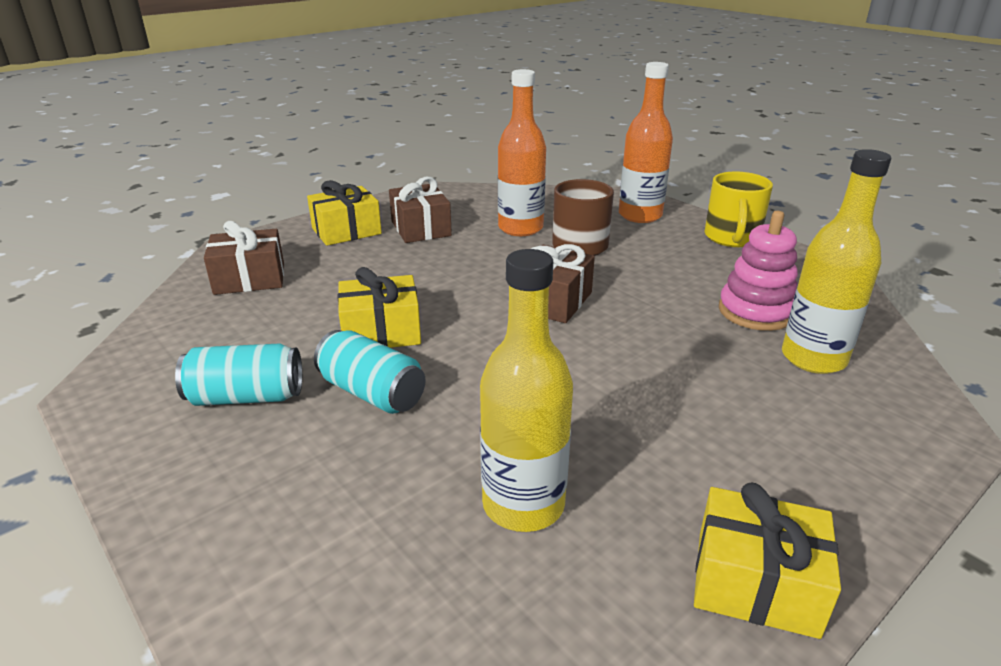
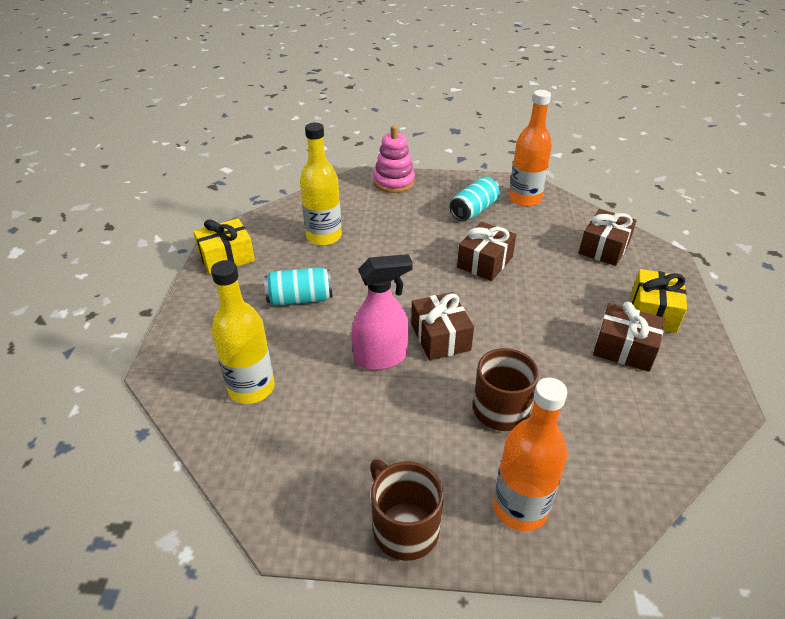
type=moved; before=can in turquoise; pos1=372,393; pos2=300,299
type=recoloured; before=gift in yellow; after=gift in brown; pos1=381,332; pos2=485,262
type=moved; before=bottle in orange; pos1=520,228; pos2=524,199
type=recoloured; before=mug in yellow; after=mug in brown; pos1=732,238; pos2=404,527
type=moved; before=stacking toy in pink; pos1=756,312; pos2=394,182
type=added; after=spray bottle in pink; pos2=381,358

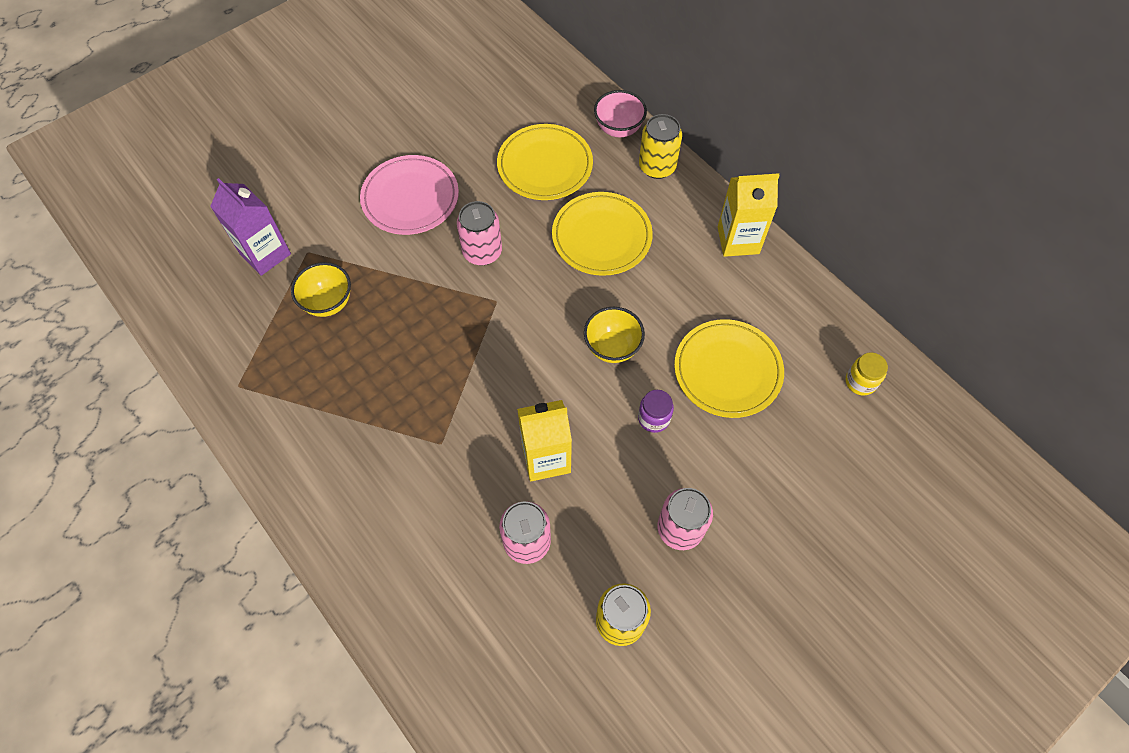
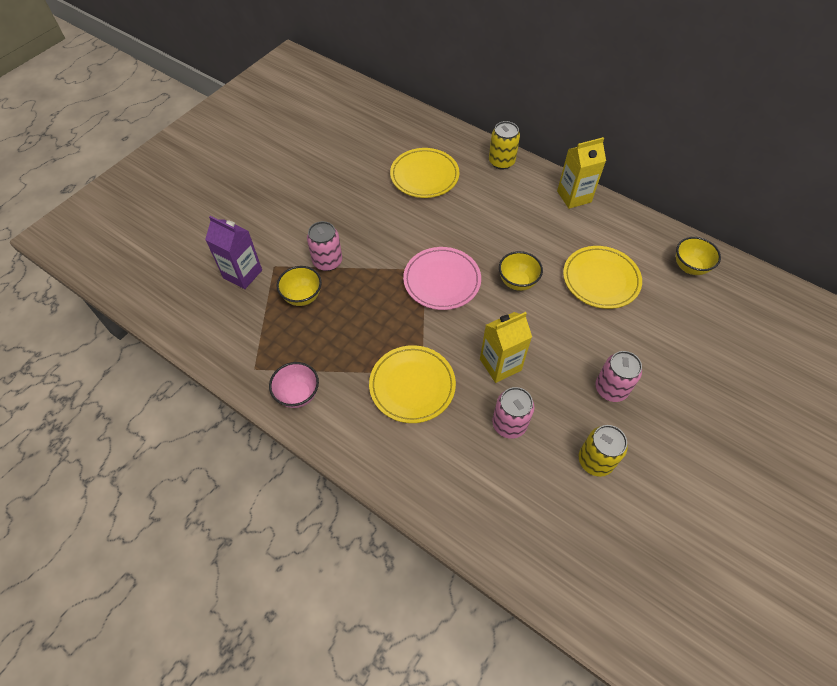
type=moved; before=plate in pink; pos1=410,198; pos2=442,281
type=moved; before=can in pink; pos1=482,252; pos2=327,261
type=moved; before=plate in yellow; pos1=601,237; pos2=412,386
type=moved; before=bowl in pink; pos1=618,129; pos2=298,394
type=removed; before=jar in purple; pos1=654,418
type=replaced; before=jar in yellow; after=bowl in yellow; pos1=860,382; pos2=689,267

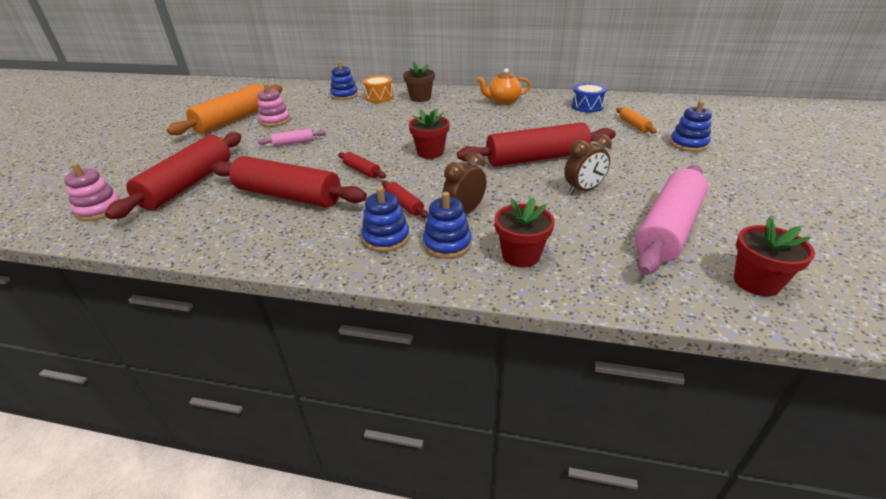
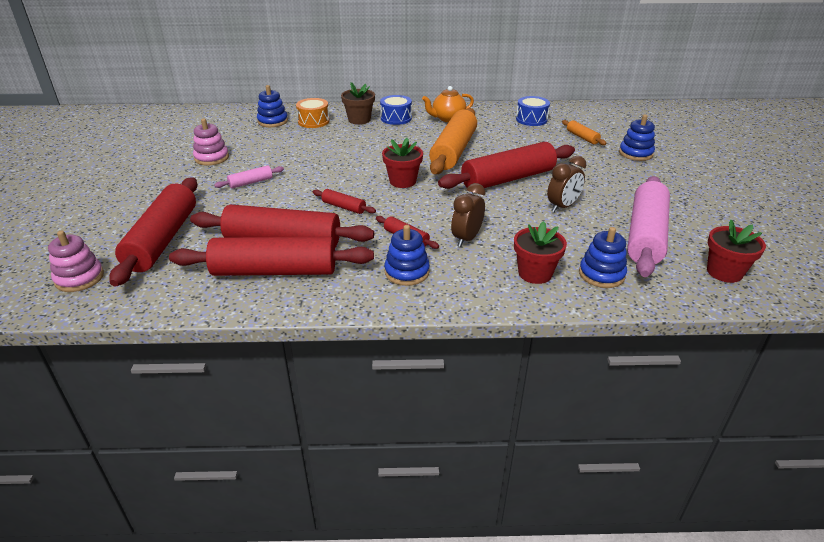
type=moved; before=rolling pin in orange; pos1=233,120; pos2=453,151
type=moved; before=stacking toy in blue; pos1=447,244; pos2=601,274
type=added; after=rolling pin in red; pos2=275,271
type=added; after=drum in blue; pos2=396,118

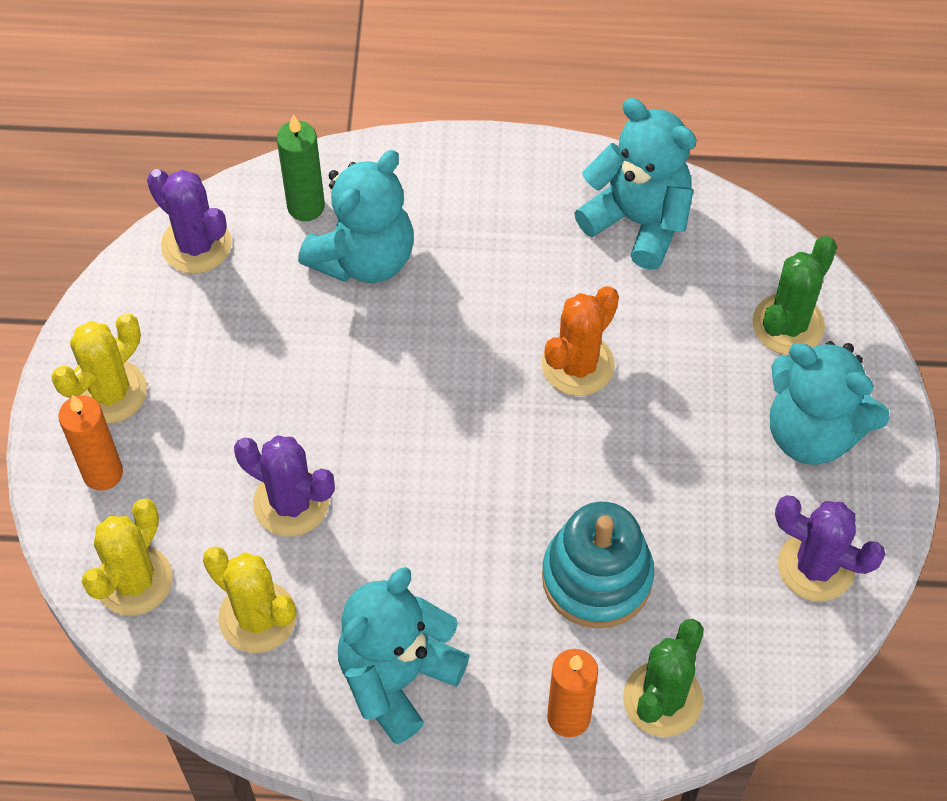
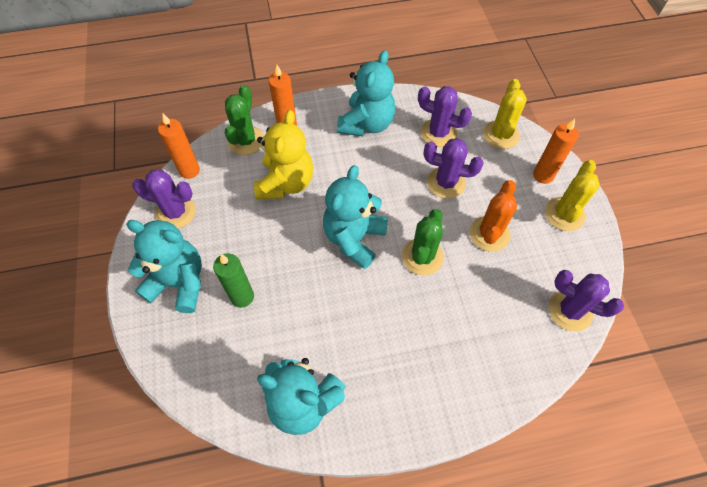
type=recoloured; before=cactus in yellow; after=cactus in purple; pos1=257,617; pos2=438,133
type=moved; before=candle in green; pos1=306,206; pos2=242,297
type=moved; before=teddy bear in turquoise; pos1=364,257; pos2=354,238
type=moved; before=cactus in orange; pos1=578,365; pos2=489,234
type=replaced; before=stacking toy in turquoise; after=teddy bear in yellow; pos1=597,577; pos2=286,183
type=moved; before=cactus in green; pos1=788,324; pos2=422,257
type=added; after=candle in orange; pos2=189,170

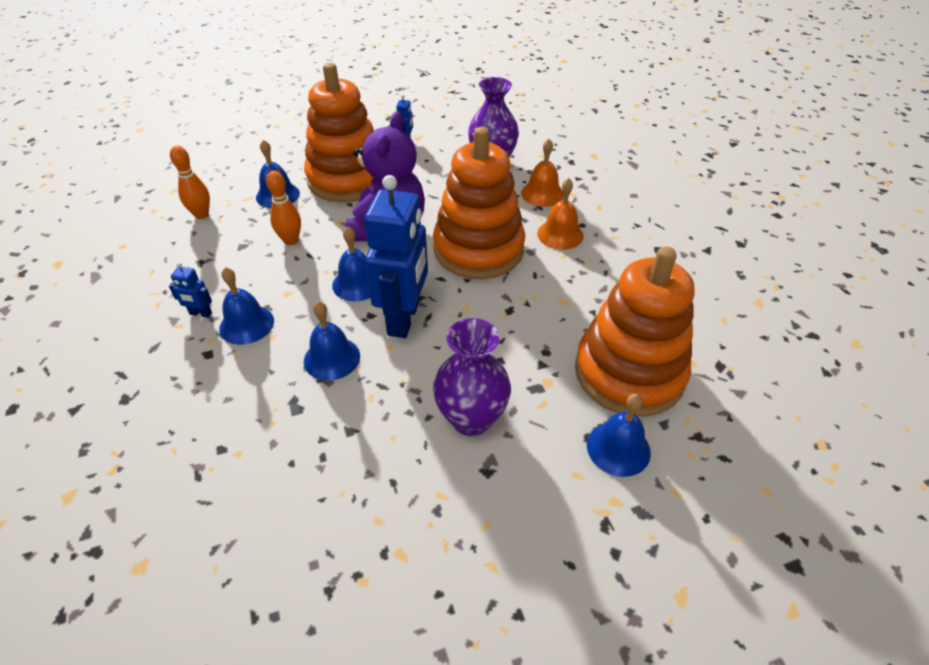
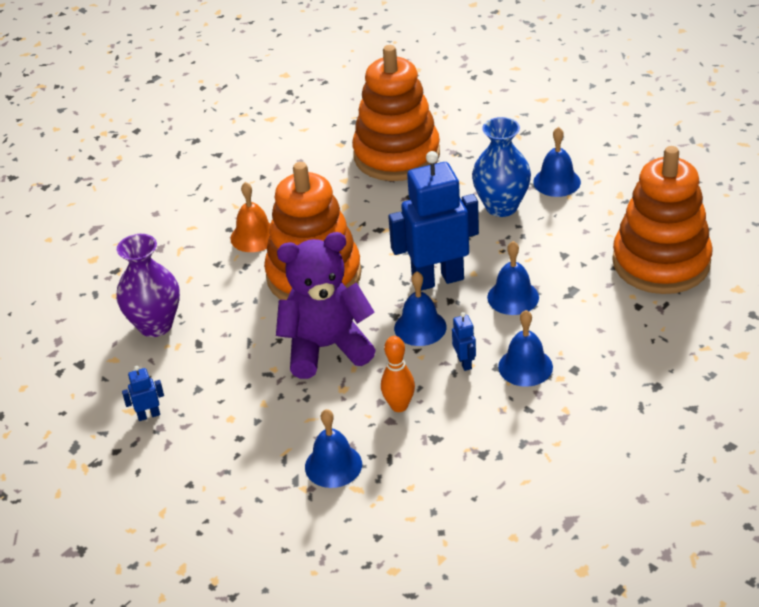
type=moved; before=robot in blue; pos1=200,313; pos2=464,363
type=removed; before=bowling pin in orange; pos1=201,215
type=moved; before=stacking toy in orange; pos1=347,179; pos2=661,262
type=recoloured; before=vase in purple; after=vase in blue; pos1=471,419; pos2=501,206
type=removed; before=bell in orange; pos1=542,194
type=moved; before=bell in blue; pos1=618,448; pos2=556,182

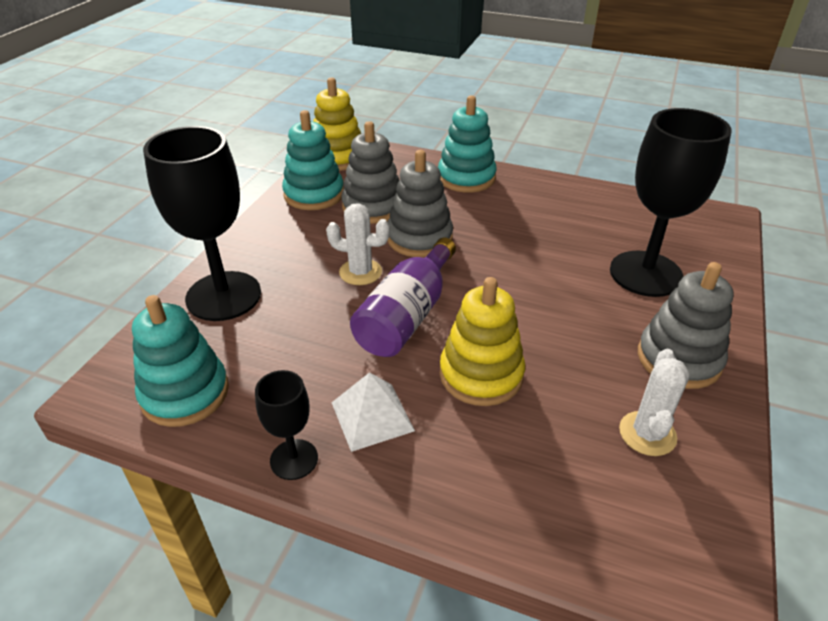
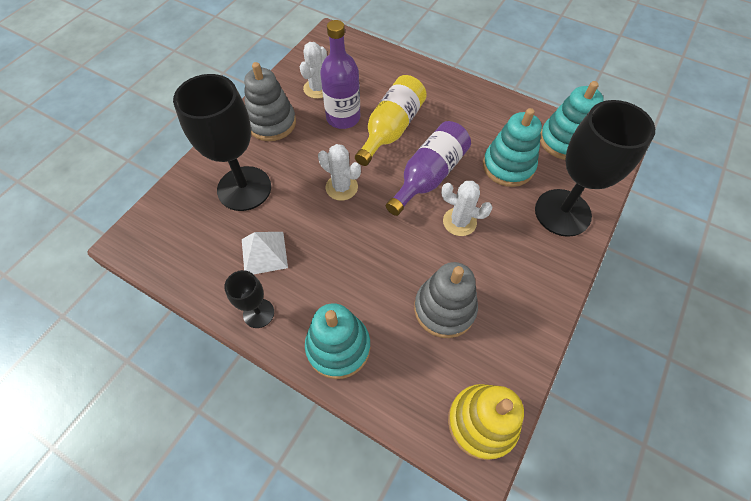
type=moved; before=goblet in black; pos1=294,459; pos2=258,313
type=moved; before=stacking toy in turquoise; pos1=314,194; pos2=508,166
type=moved; before=pyramid in white; pos1=372,416; pos2=264,253
type=removed; before=stacking toy in grey; pos1=419,238
type=replaced; before=stacking toy in yellow; after=bottle in yellow; pos1=481,374; pos2=391,129
type=added; after=cactus in white; pos2=341,187
type=added; after=bottle in purple; pos2=343,117

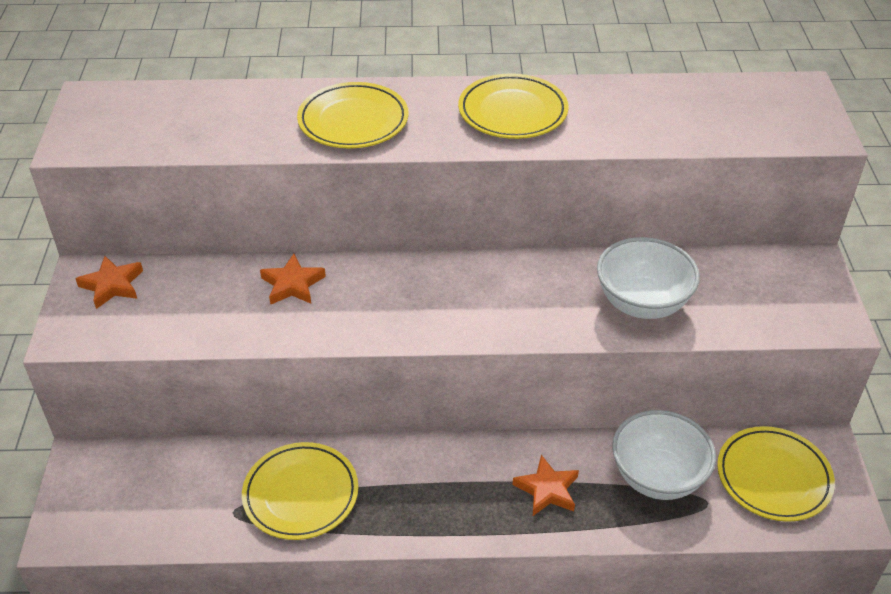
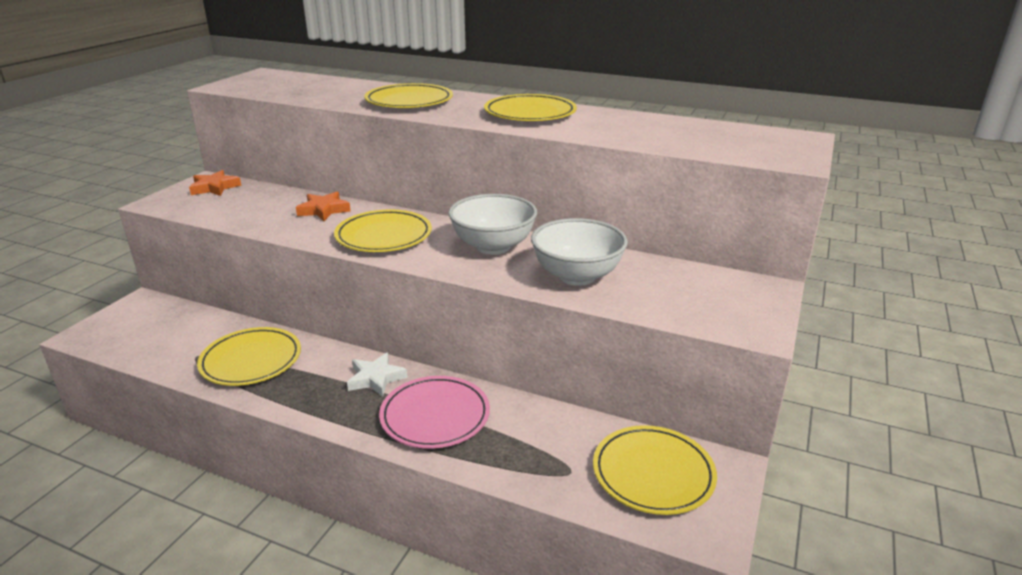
type=replaced; before=star in orange; after=plate in pink; pos1=547,490; pos2=435,416
type=moved; before=bowl in white; pos1=657,477; pos2=493,246
type=added; after=plate in yellow; pos2=384,236
type=added; after=star in white; pos2=376,378

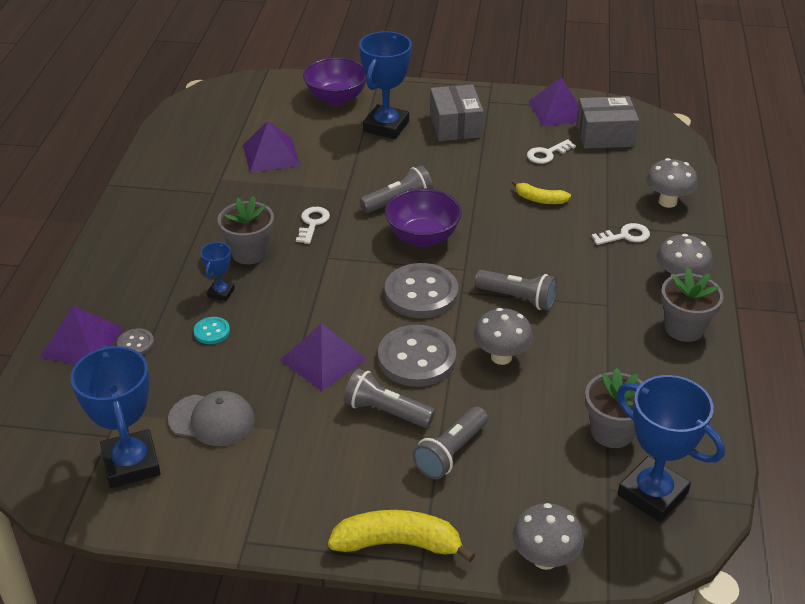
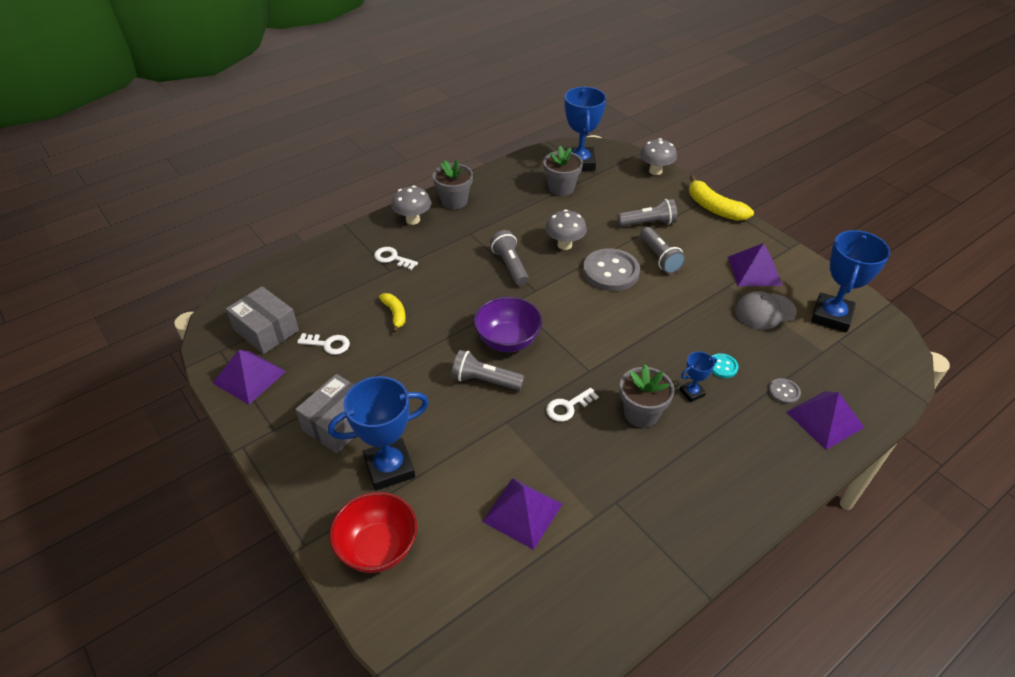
type=turned; before=cap in grey; pos1=212,420; pos2=765,311; turn=-75
type=moved; before=pyramid in purple; pos1=323,359; pos2=754,270
type=recoloured; before=bowl in purple; after=bowl in red; pos1=336,98; pos2=378,547
type=removed; before=button in grey; pos1=421,293
type=removed; before=mushroom in grey; pos1=667,202

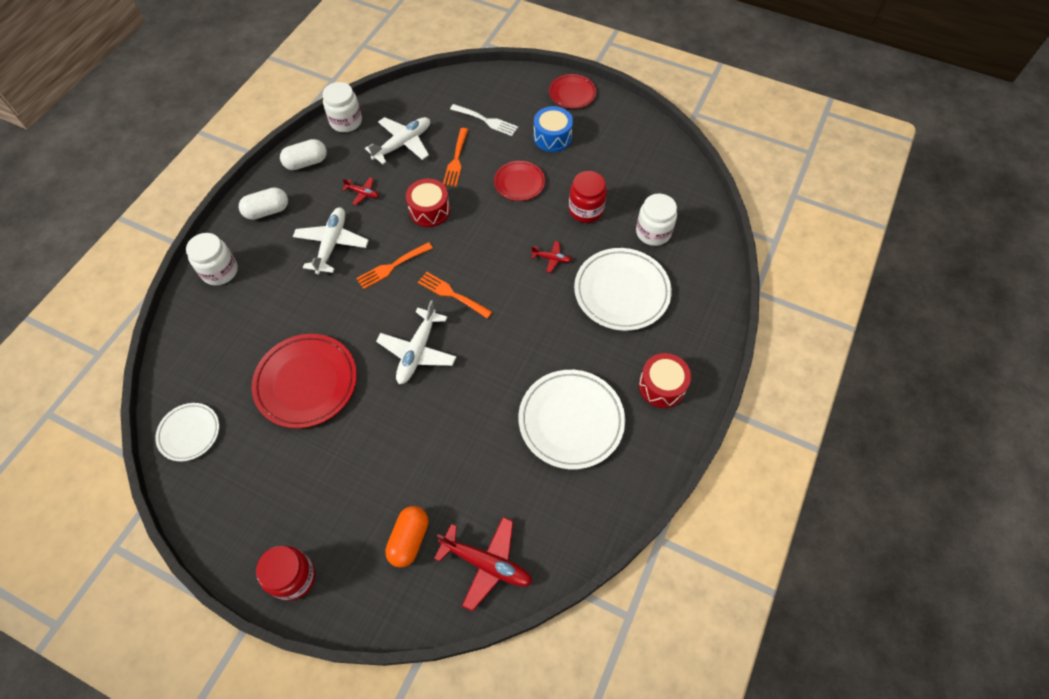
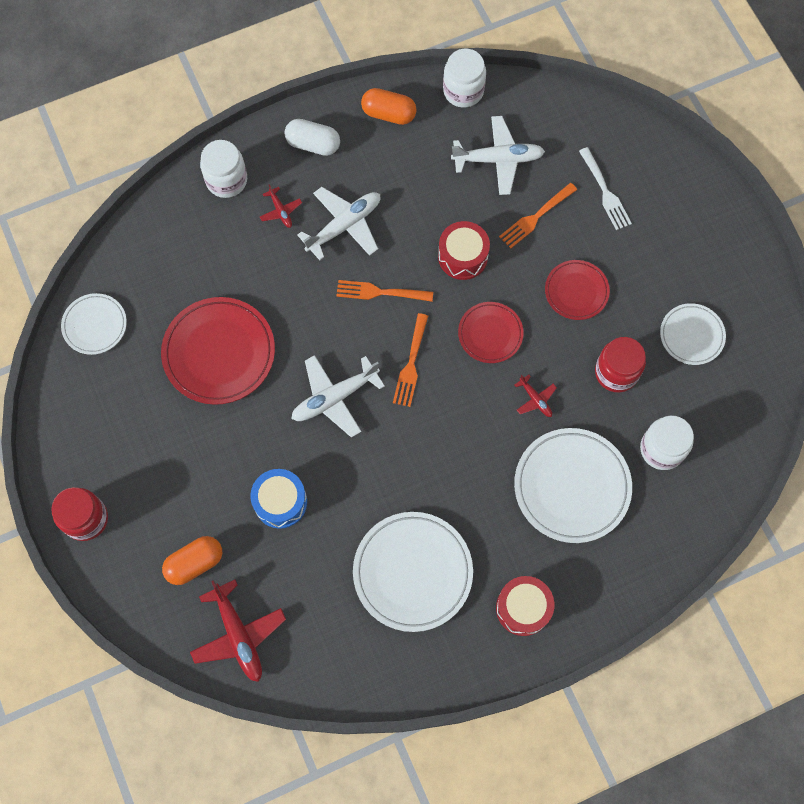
type=recoloured; before=capsule in white; after=capsule in orange; pos1=306,163; pos2=388,114
type=moved; before=plane in red; pos1=363,193; pos2=281,211
type=turned; before=fork in orange; pos1=452,294; pos2=411,364; turn=-150
type=moved; before=drum in blue; pos1=552,137; pos2=280,502
type=moved; before=plate in red; pos1=572,93; pos2=490,334
type=added; after=plate in white; pos2=691,335

